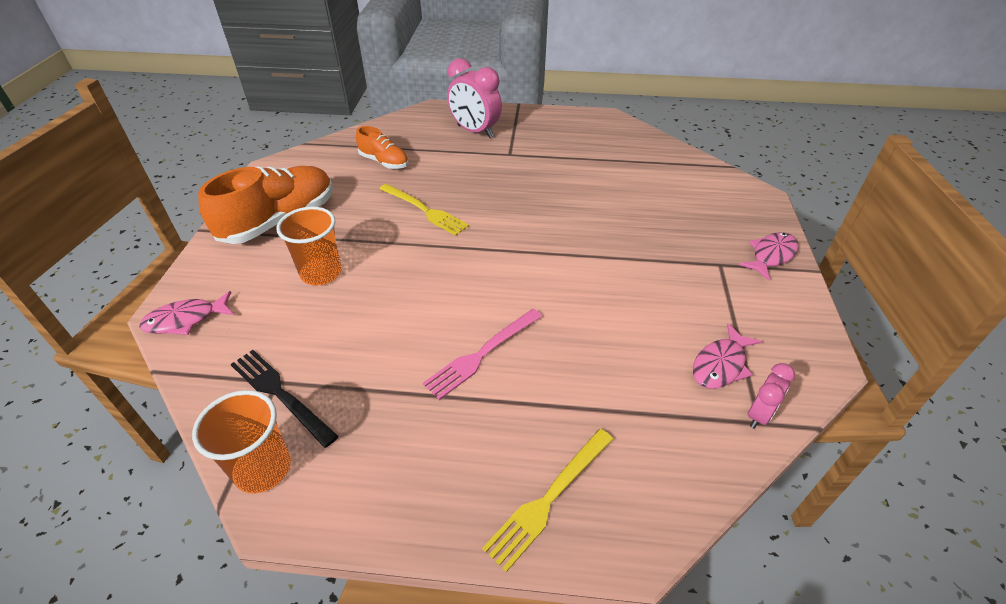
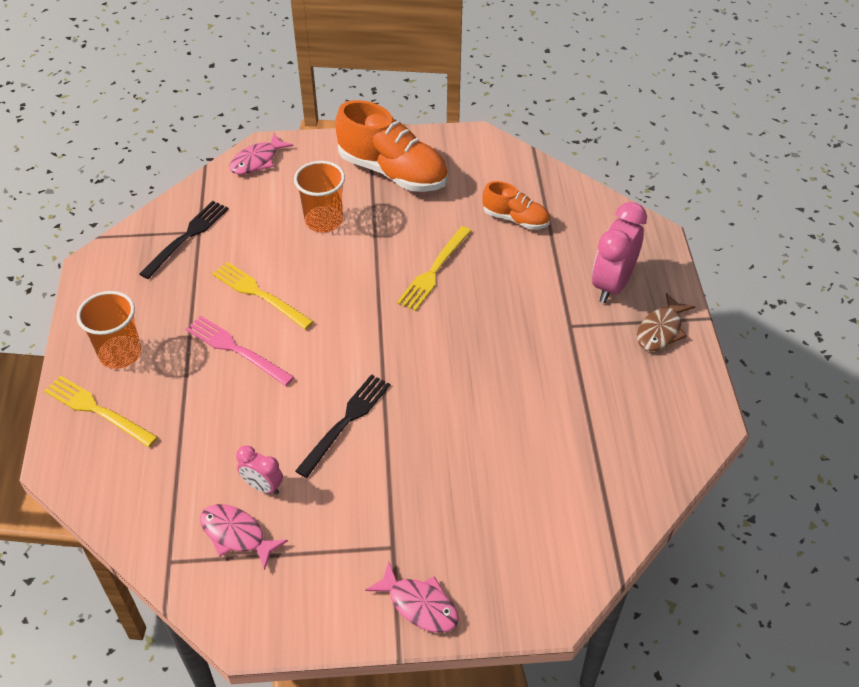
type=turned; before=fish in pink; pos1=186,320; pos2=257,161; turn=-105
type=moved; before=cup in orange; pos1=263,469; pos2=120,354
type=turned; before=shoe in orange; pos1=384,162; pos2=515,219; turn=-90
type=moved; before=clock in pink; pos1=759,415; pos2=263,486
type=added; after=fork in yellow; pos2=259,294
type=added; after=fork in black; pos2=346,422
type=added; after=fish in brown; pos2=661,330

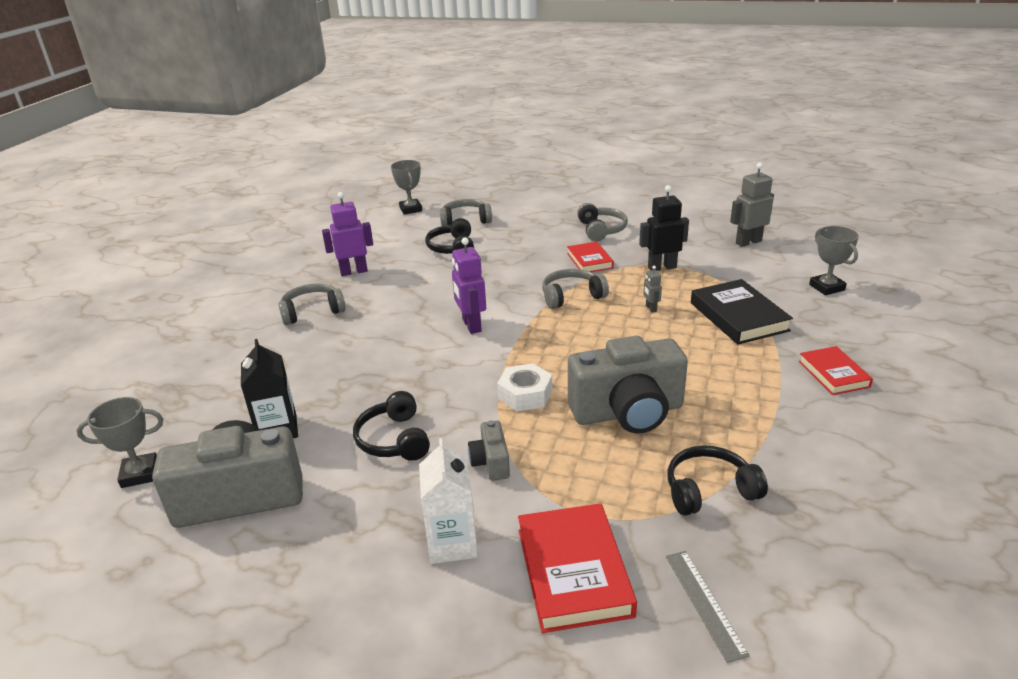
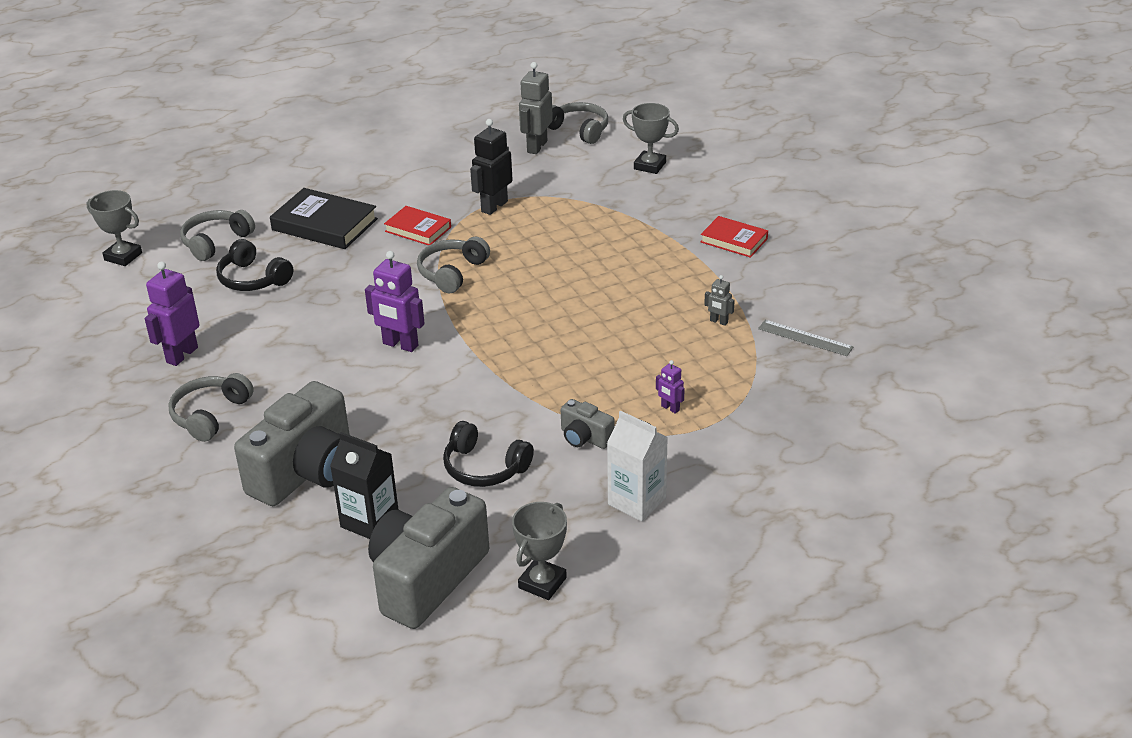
type=moved; before=trophy in grey; pos1=140,474; pos2=542,583
type=removed; before=nut in white; pos1=525,394
type=removed; before=book in red; pos1=574,571
type=moved; before=camera in grey; pos1=628,412; pos2=306,472
type=moved; before=headphones in grey; pos1=601,230; pos2=579,130
type=moved; before=robot in grey; pos1=651,308; pos2=718,322
type=moved; before=ruler in grey; pos1=704,603; pos2=805,338
type=removed; before=headphones in black; pos1=709,490
type=moved; before=book in black; pos1=738,317; pos2=324,224
type=added; after=robot in purple; pos2=670,408

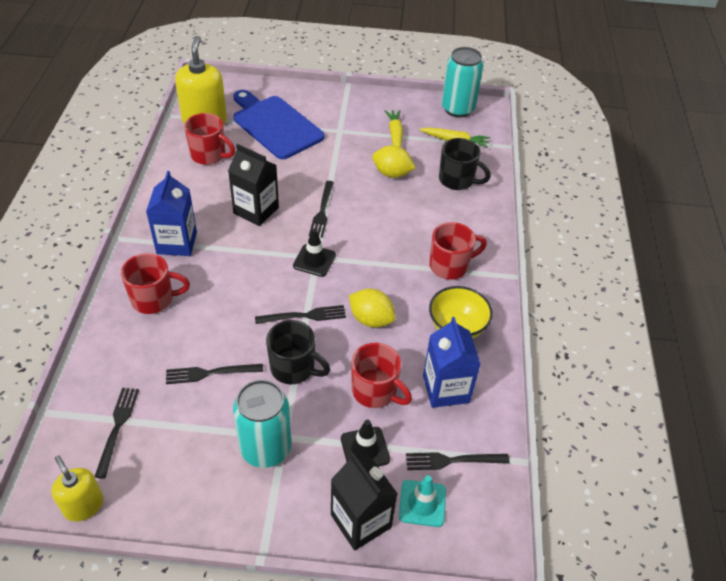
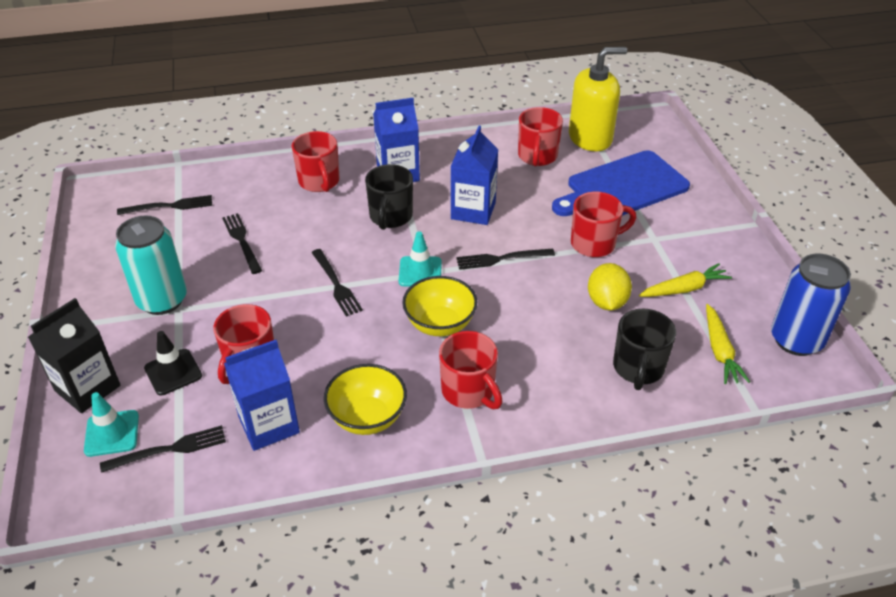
type=removed; before=soap dispenser in yellow; pos1=83,505
type=recoloured; before=carton in black; after=carton in blue; pos1=256,210; pos2=473,210
type=turned; before=cutting board in blue; pos1=275,125; pos2=622,187; turn=-150
type=moved; before=mug in black; pos1=294,368; pos2=390,217
type=recoloured; before=traffic cone in black; after=traffic cone in turquoise; pos1=314,260; pos2=420,272
type=removed; before=lemon in yellow; pos1=371,319
type=turned; before=fork in black; pos1=452,460; pos2=169,449; turn=90
type=recoloured; before=can in turquoise; after=can in blue; pos1=457,109; pos2=796,340
type=added; after=bowl in yellow; pos2=440,324
type=added; after=mug in red; pos2=594,244

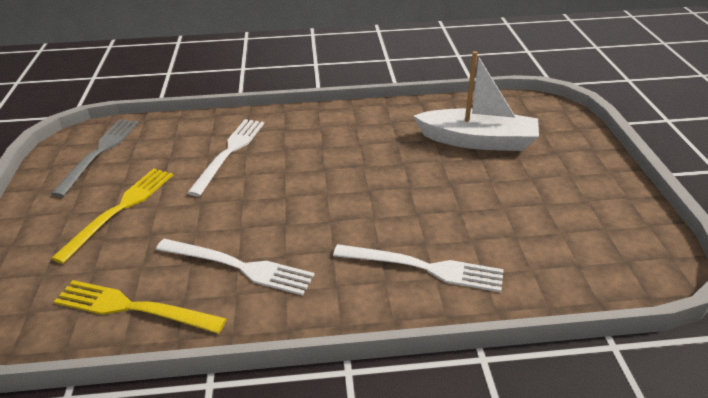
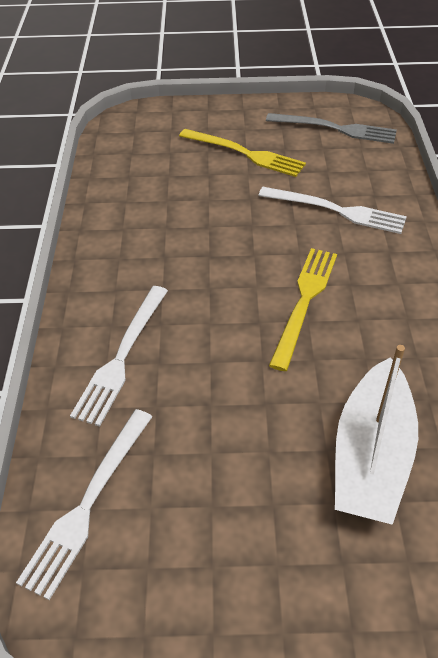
type=moved; before=fork in yellow; pos1=134,308; pos2=304,302
type=moved; before=fork in white; pos1=238,266; pos2=88,503

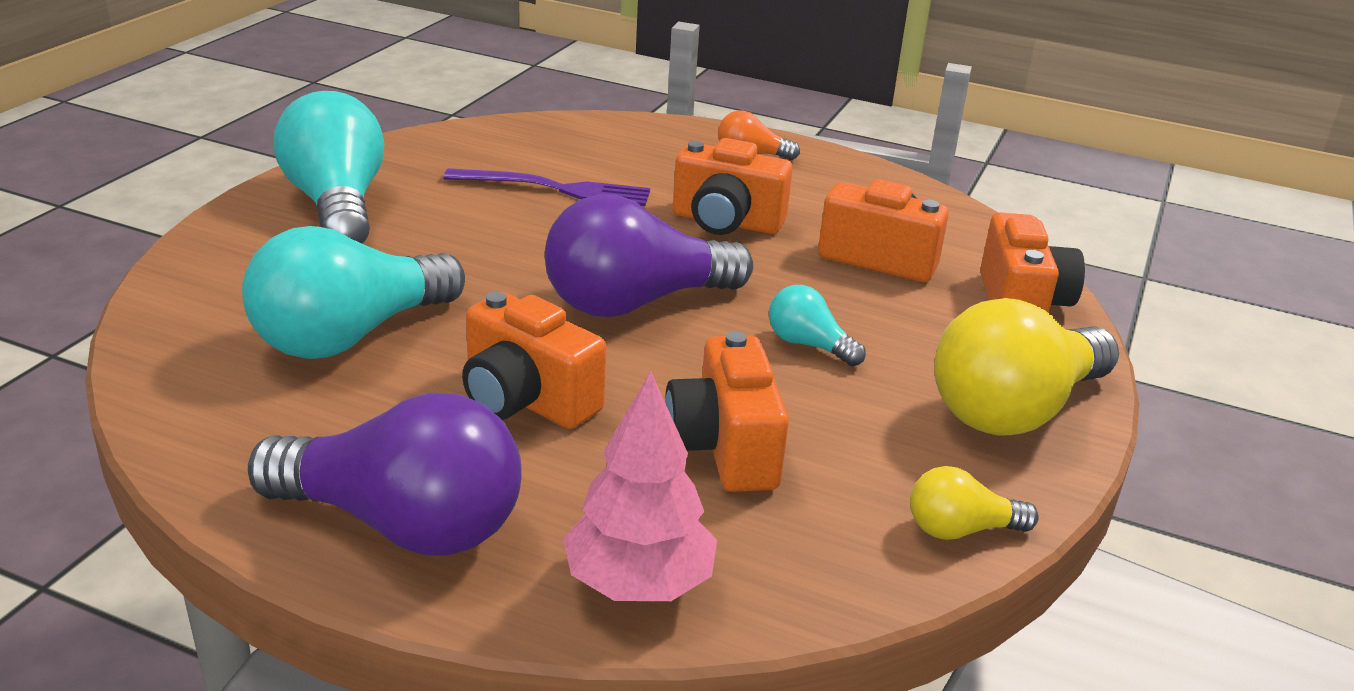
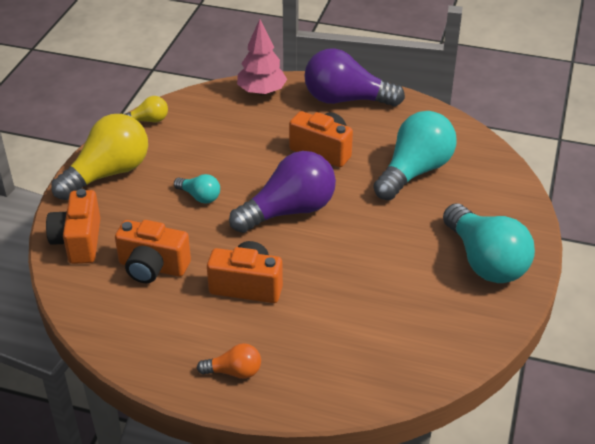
type=removed; before=fork in purple; pos1=555,189
type=removed; before=camera in orange; pos1=724,448

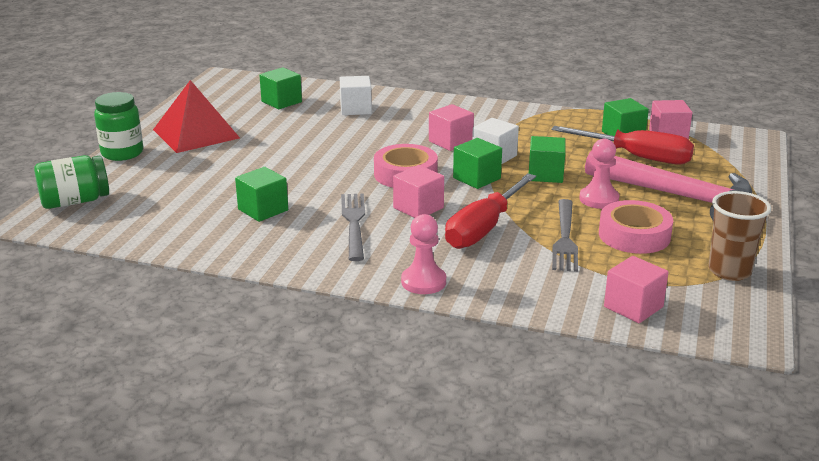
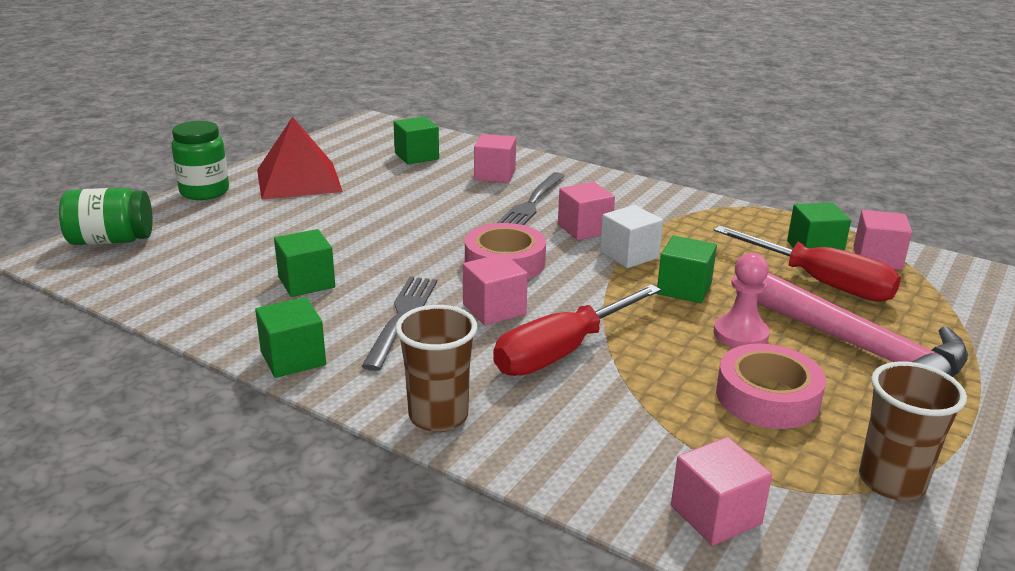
type=recoloured; before=cube in white; after=cube in pink; pos1=355,109; pos2=495,175
type=replaced; before=pawn in pink; after=cup in brown; pos1=423,282; pos2=438,416
type=moved; before=cube in green; pos1=476,178; pos2=293,358
type=moved; before=fork in grey; pos1=565,238; pos2=531,203

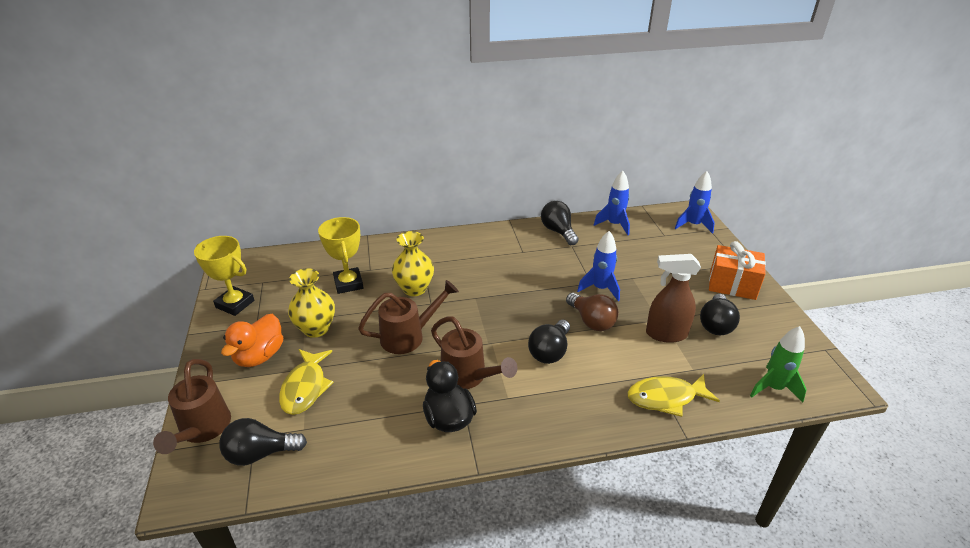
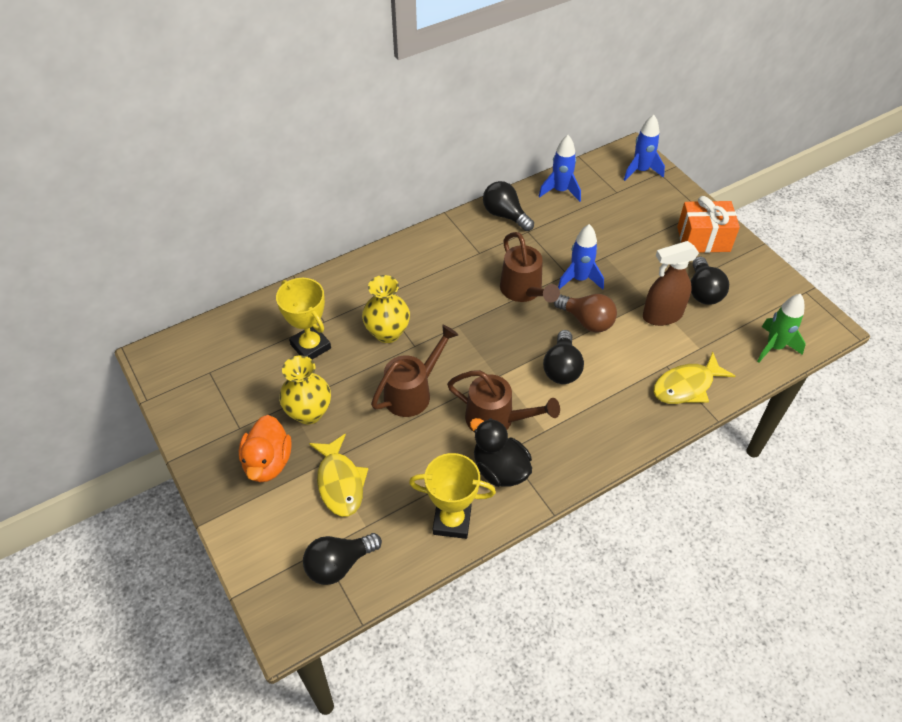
type=moved; before=watering can in brown; pos1=202,429; pos2=524,291
type=moved; before=trophy in yellow; pos1=235,304; pos2=452,521

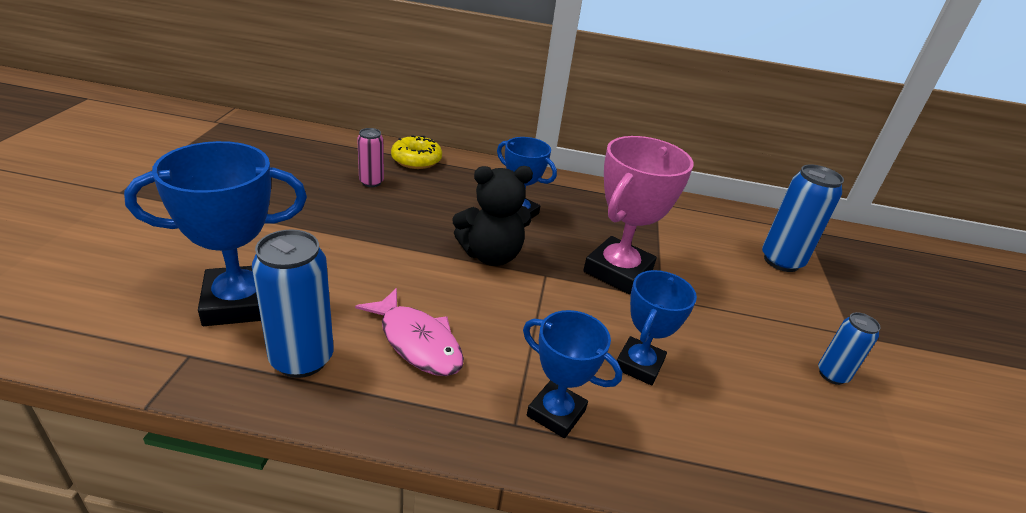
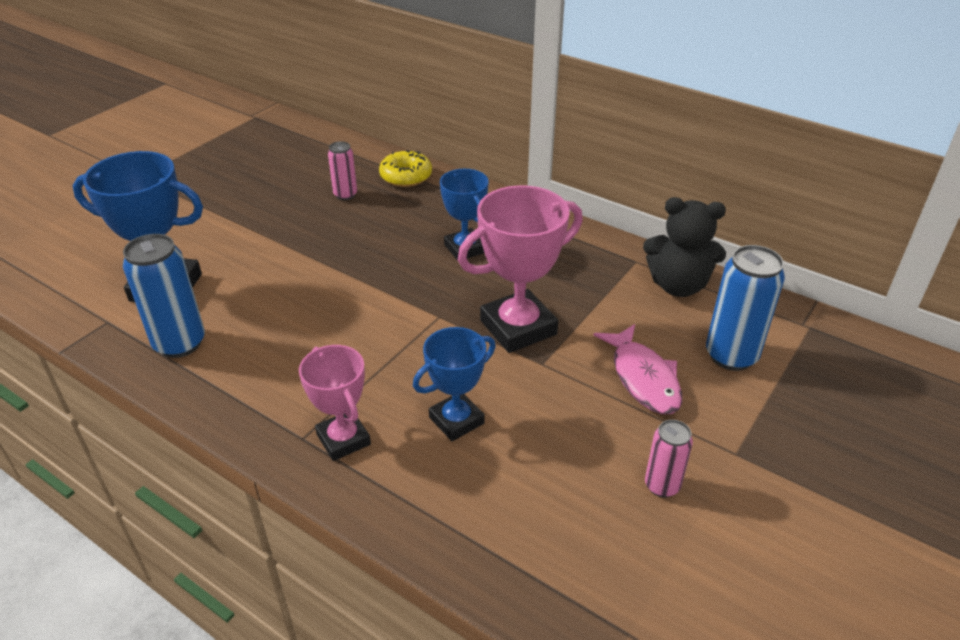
type=moved; before=fish in pink; pos1=417,342; pos2=643,378
type=moved; before=teddy bear in black; pos1=491,255; pos2=678,285
type=recoloured; before=trophy in blue; after=trophy in pink; pos1=556,413; pos2=343,439
type=recoloured; before=can in blue; after=can in pink; pos1=832,375; pos2=662,485

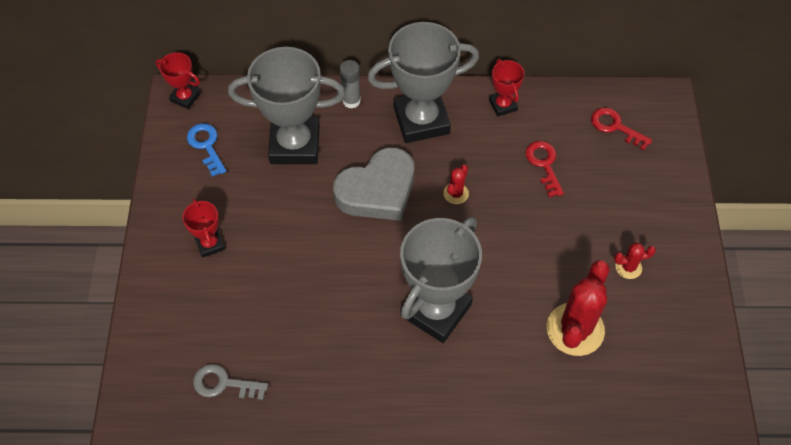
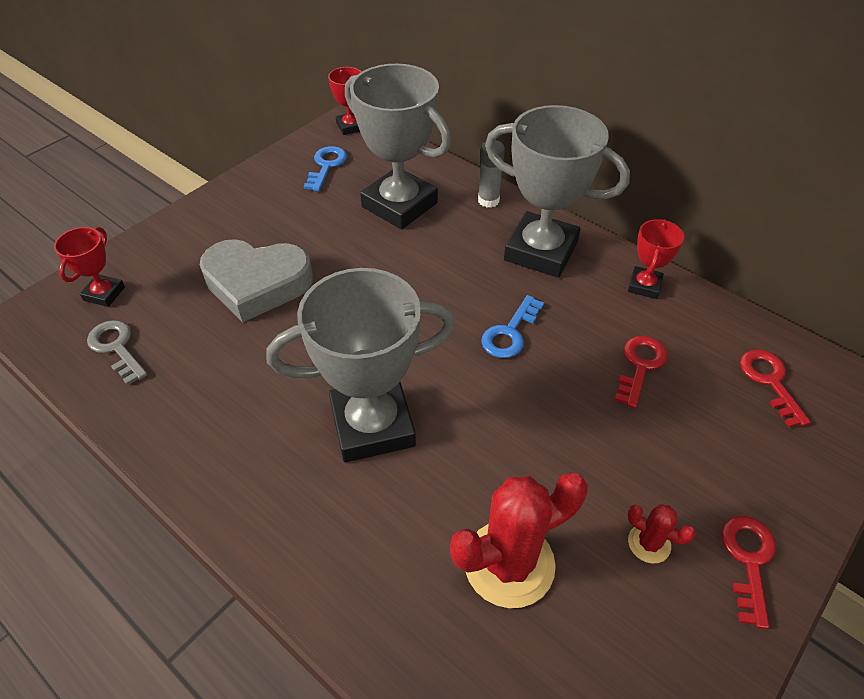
type=moved; before=trophy in red; pos1=210,244; pos2=104,294
type=moved; before=heart in grey; pos1=377,190; pos2=257,283
type=replaced; before=cactus in red; after=key in blue; pos1=456,193; pos2=510,332
type=added; after=key in red; pos2=748,561

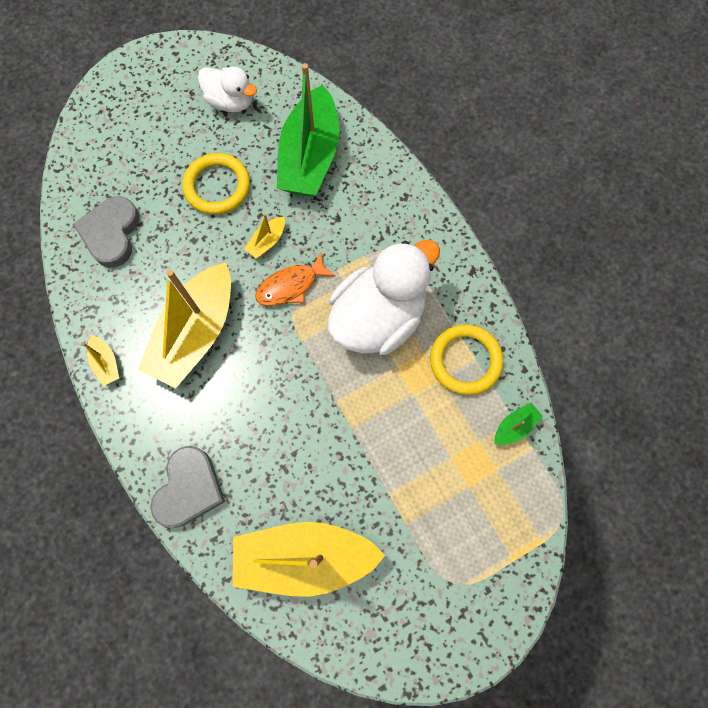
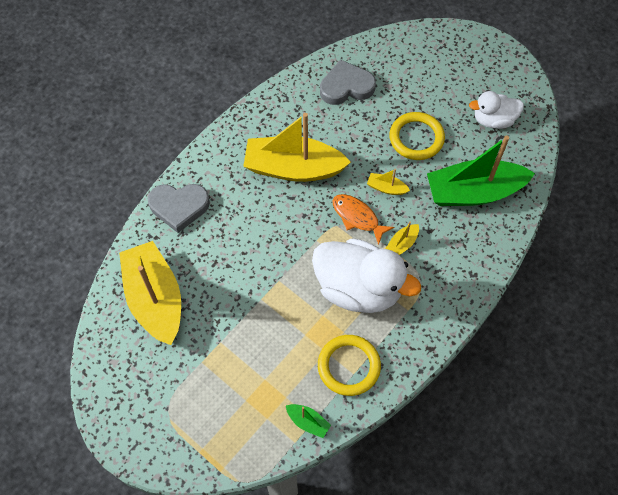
type=moved; before=boat in yellow; pos1=106,363; pos2=402,244
type=turned; before=duck in white; pos1=230,102; pos2=493,120; turn=75

